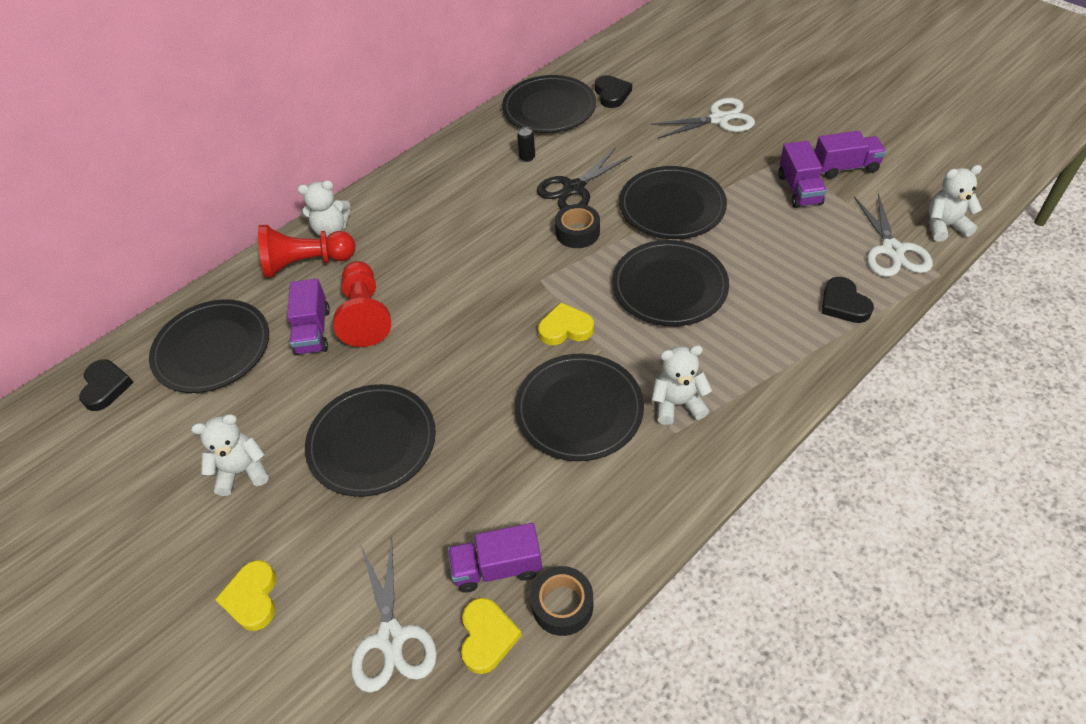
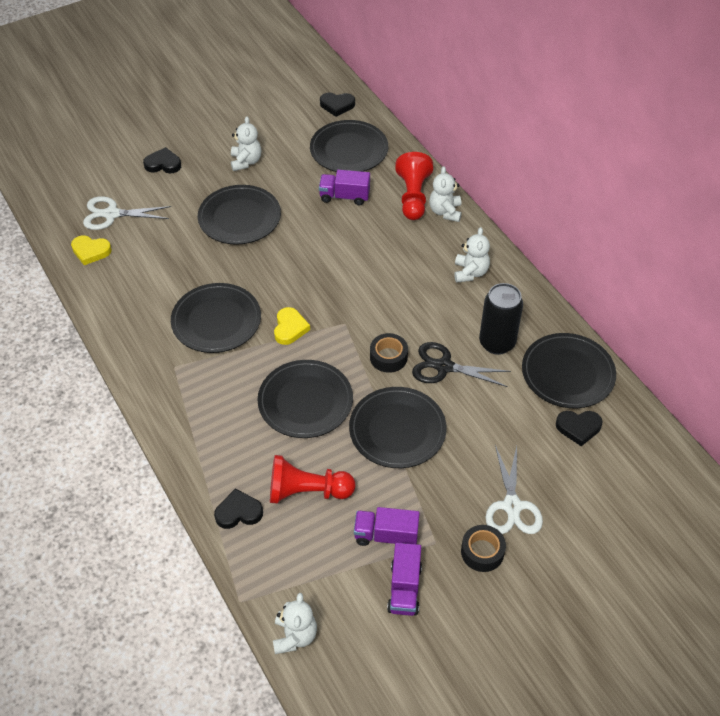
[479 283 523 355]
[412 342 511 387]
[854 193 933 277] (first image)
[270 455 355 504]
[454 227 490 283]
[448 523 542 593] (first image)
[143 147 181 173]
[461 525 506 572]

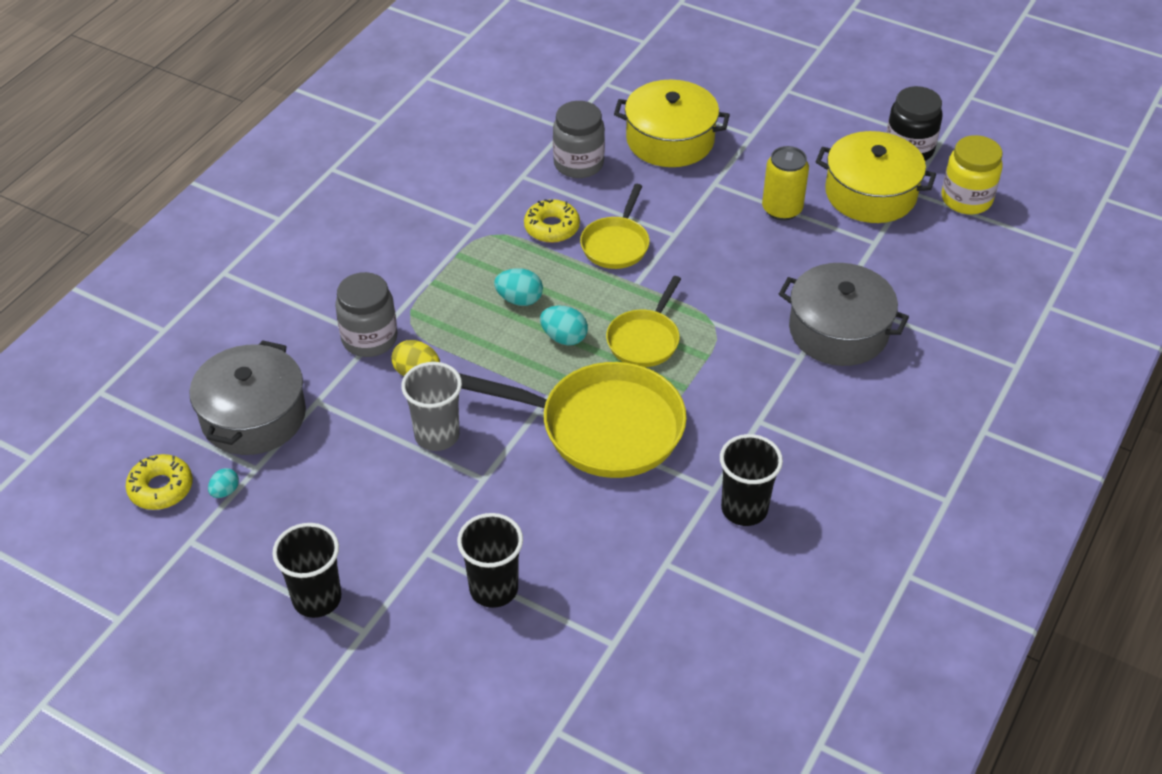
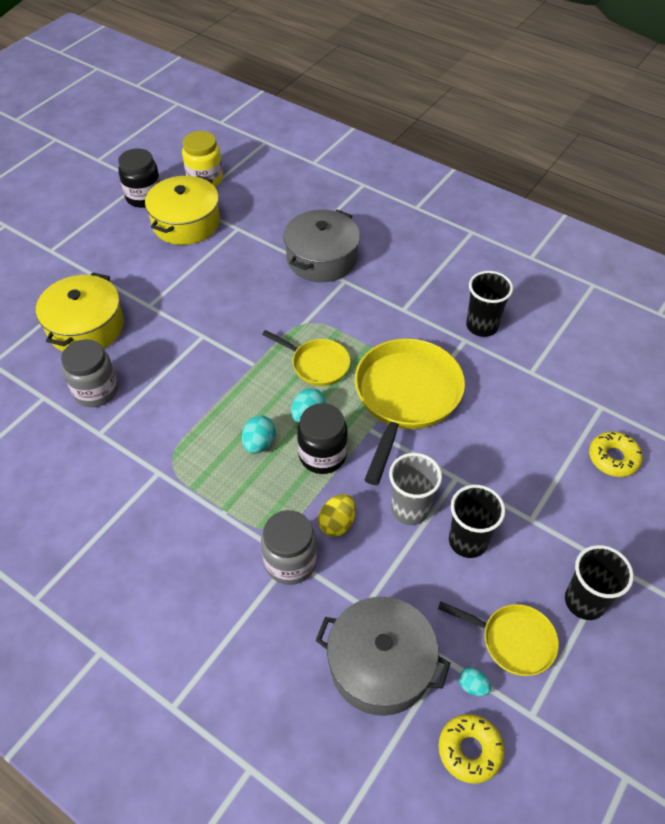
[762 146 809 221] (first image)
[438 602 559 676]
[589 431 643 477]
[449 485 505 558]
[297 403 348 474]

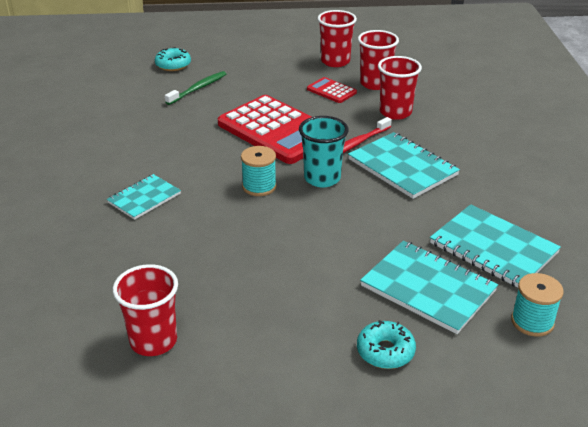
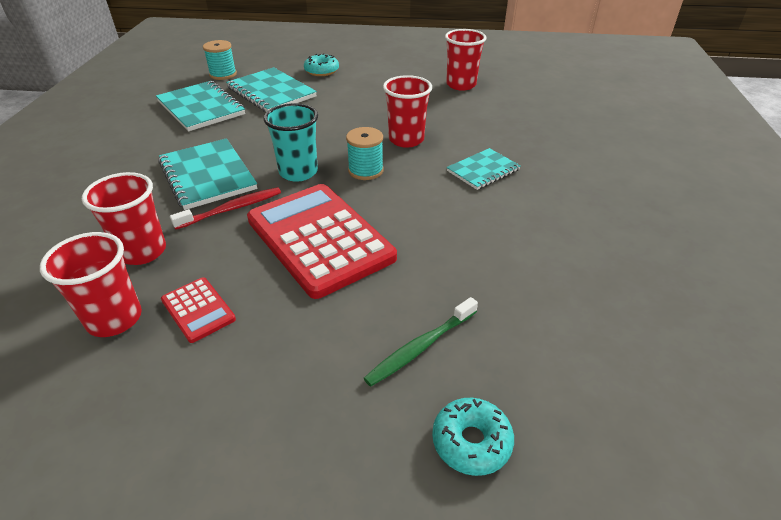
[383 75 432 148]

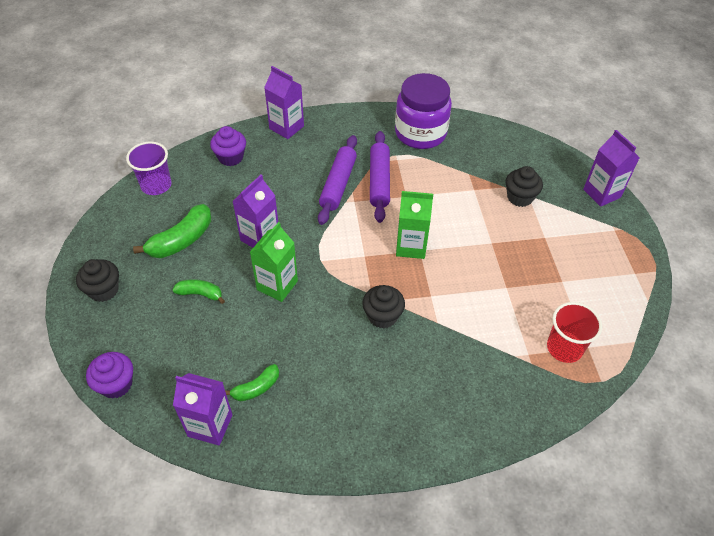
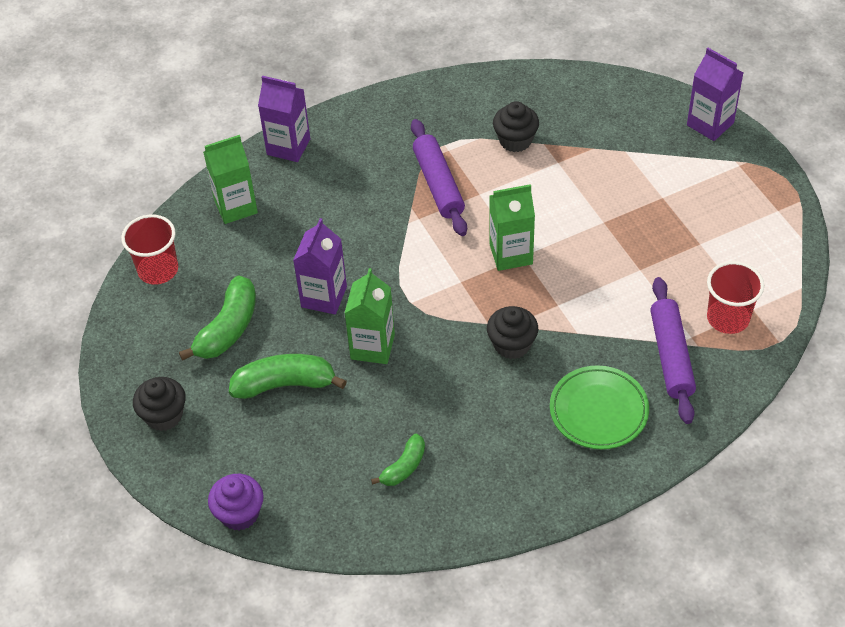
[395 73 452 149] (first image)
[203 135 258 224]
[650 277 696 424]
[121 214 178 285]
[493 101 539 152]
[229 354 347 399]
[173 373 232 446] (first image)
[550 365 649 449]

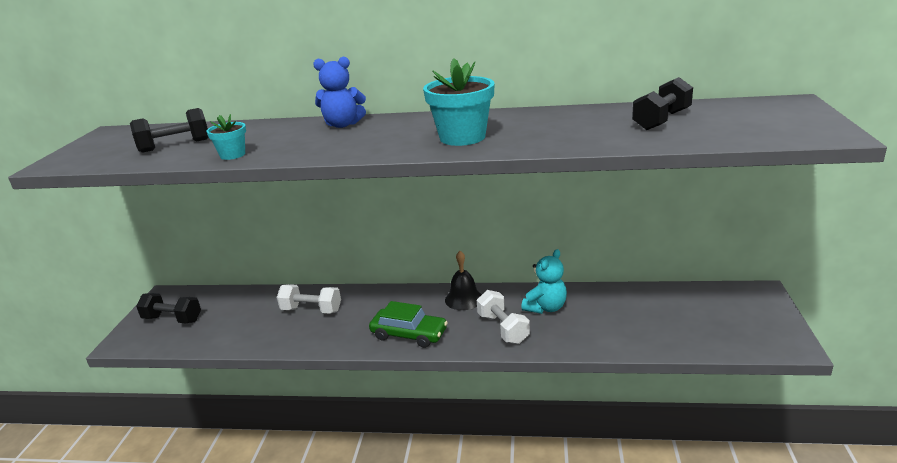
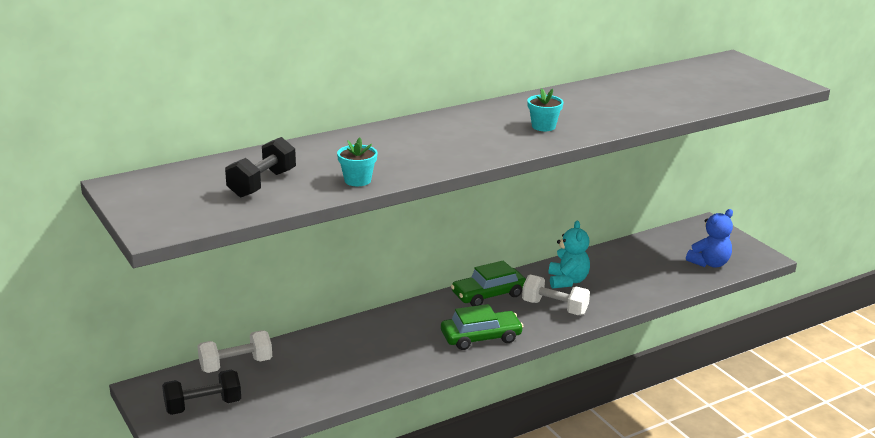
[686 209 733 268]
[527 88 564 131]
[632 77 693 130] (first image)
[451 261 526 306]
[197 330 272 373]

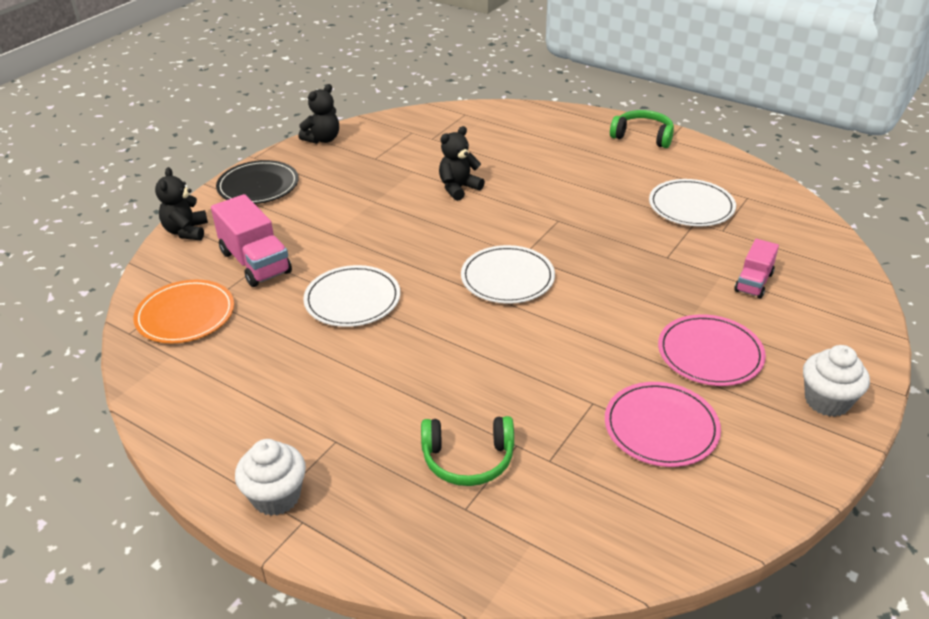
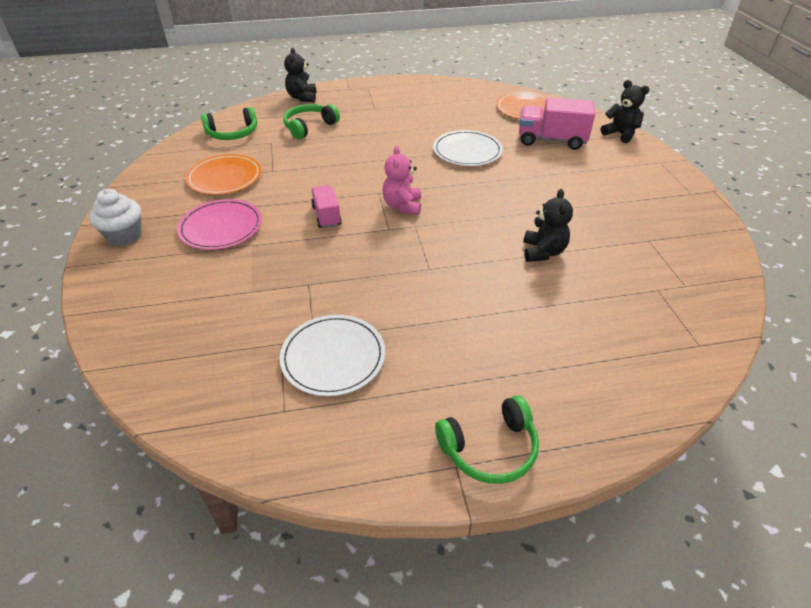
[284 48 317 102]
[216 160 299 204] (first image)
[311 185 342 228]
[382 146 421 215]
[185 154 262 195]
[235 439 306 516] (first image)
[201 107 257 140]

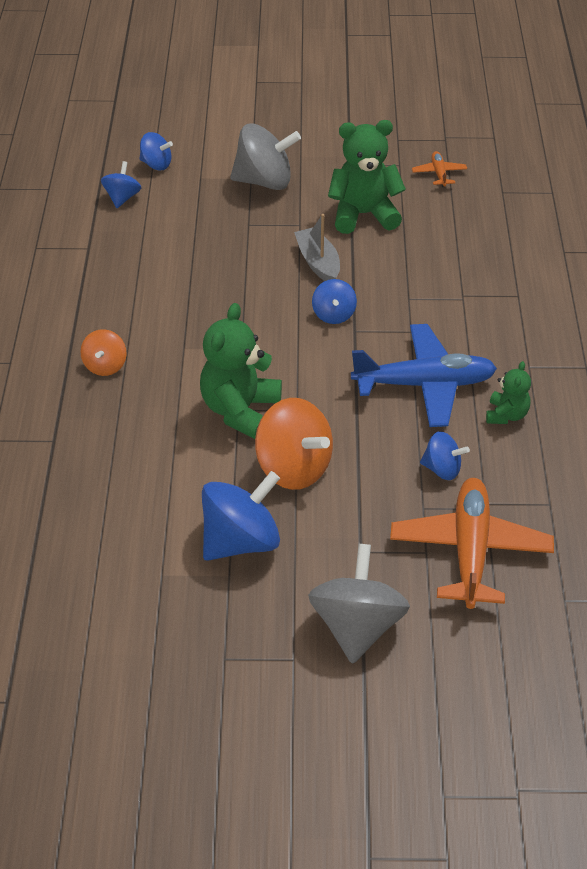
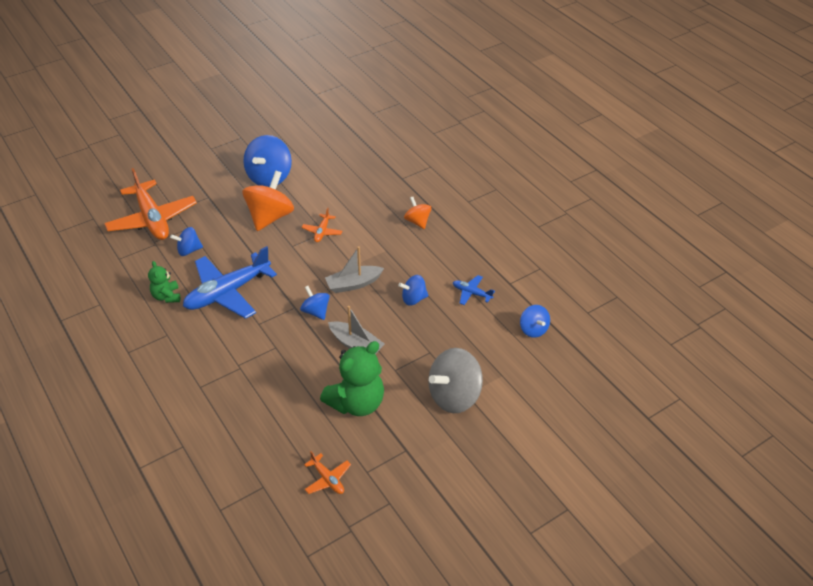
[398 275 428 306]
[301 207 342 242]
[242 170 294 231]
[308 544 410 664] (first image)
[325 246 384 293]
[453 275 495 305]

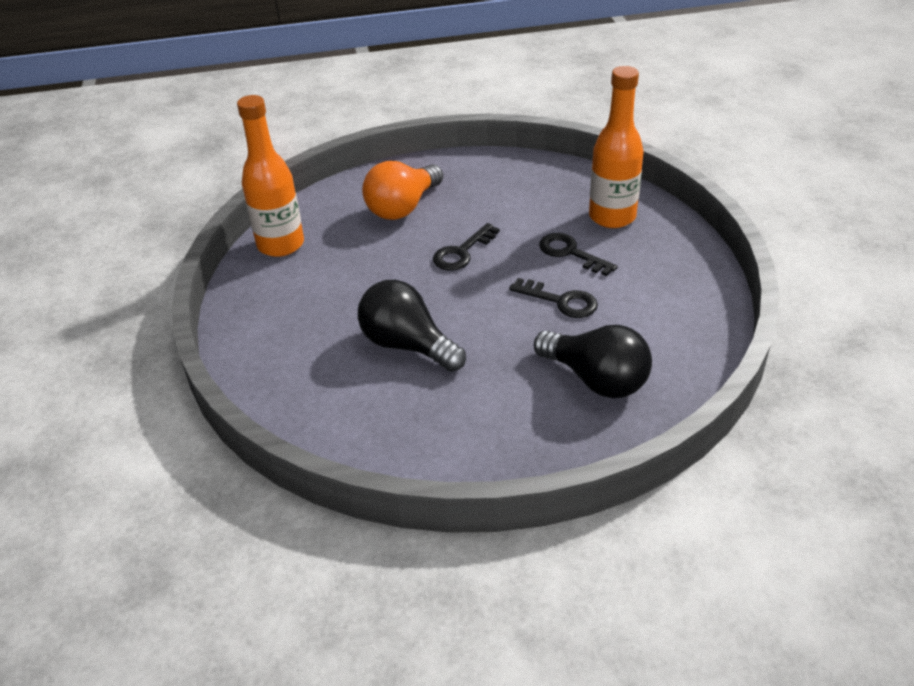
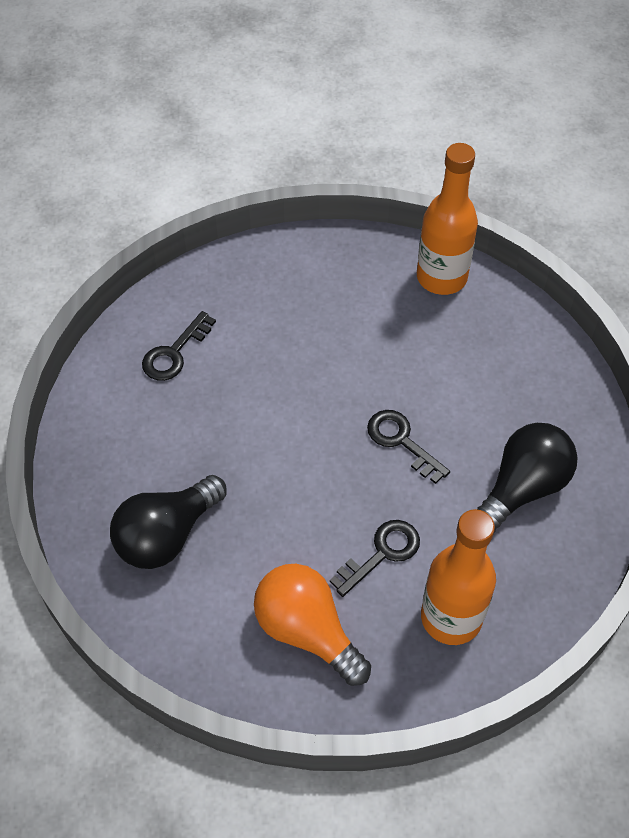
[254 564 371 686]
[142 311 216 381]
[477 423 578 533]

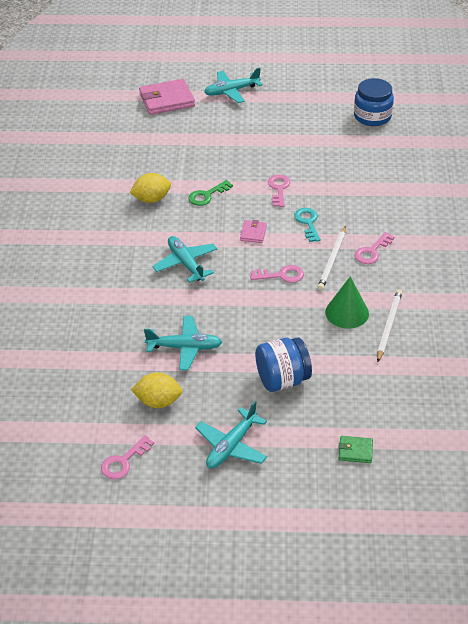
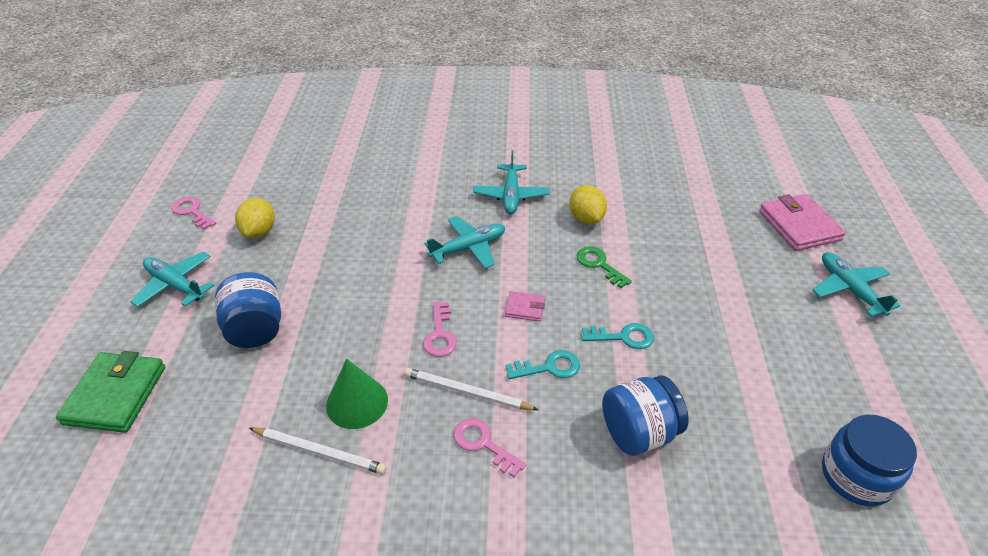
[581 323 654 349]
[473 150 549 214]
[56 351 165 433]
[602 375 689 456]

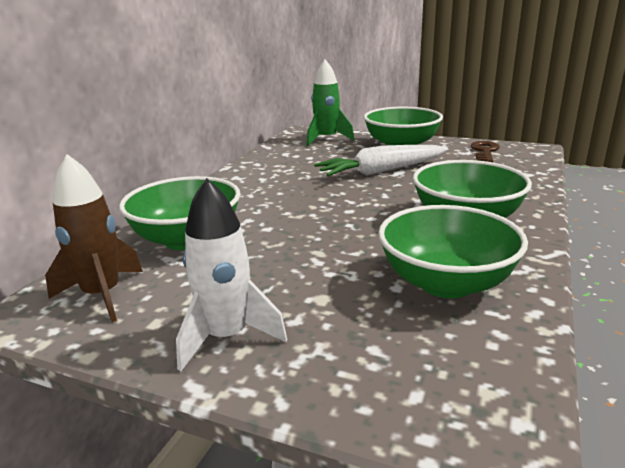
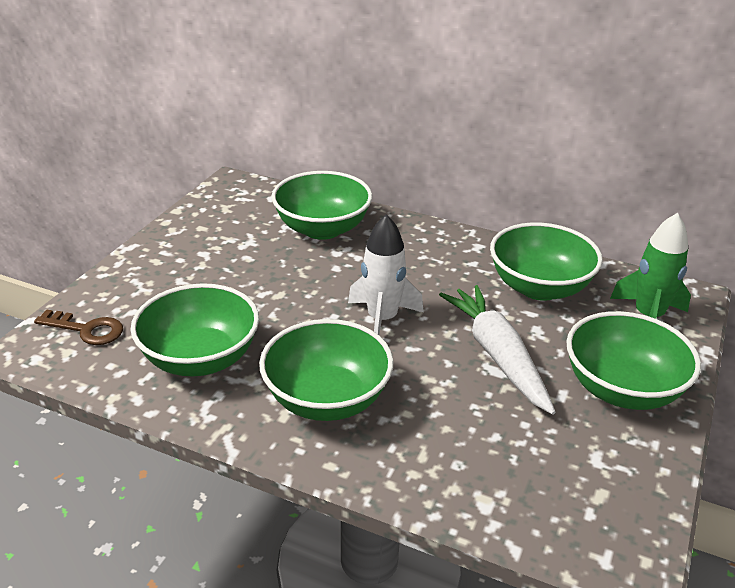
[34 309 123 345]
[45 154 143 322] (first image)
[348 214 423 335]
[490 223 603 301]

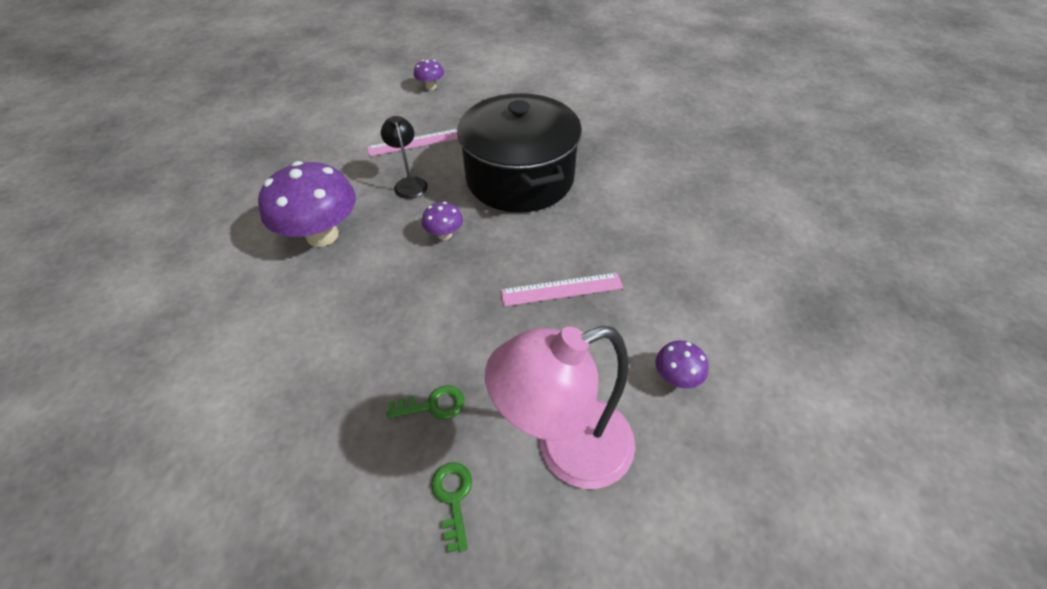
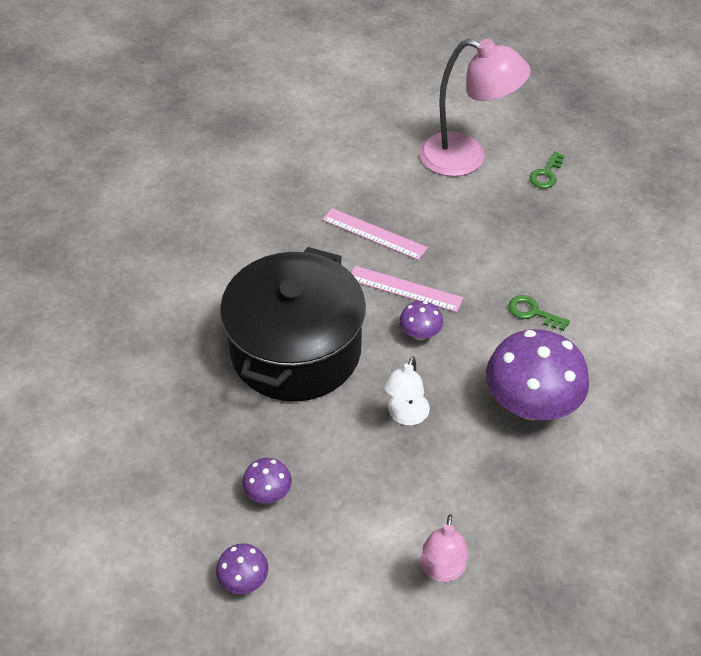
[384 357 430 426]
[351 266 463 312]
[242 458 292 504]
[508 295 570 331]
[420 514 469 582]

